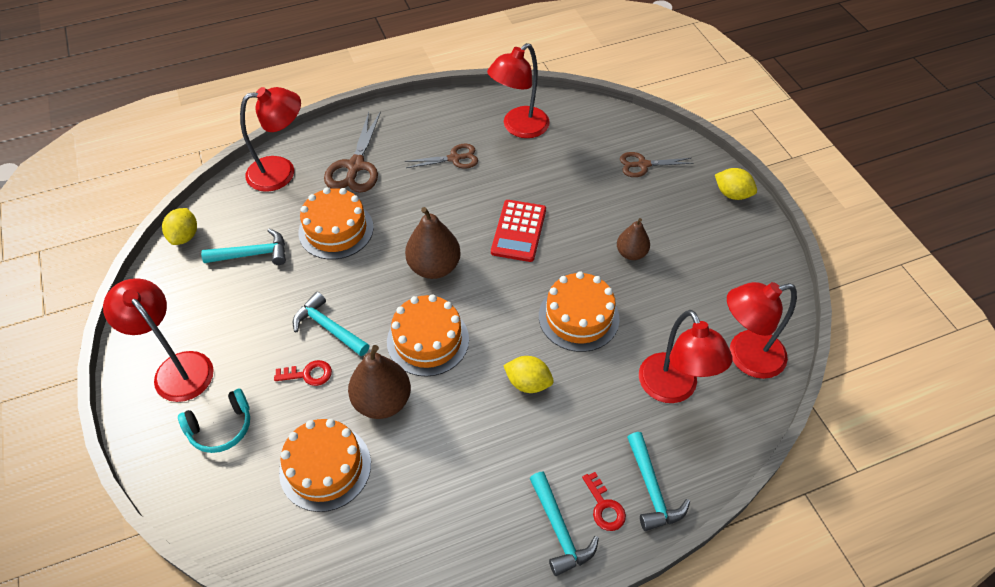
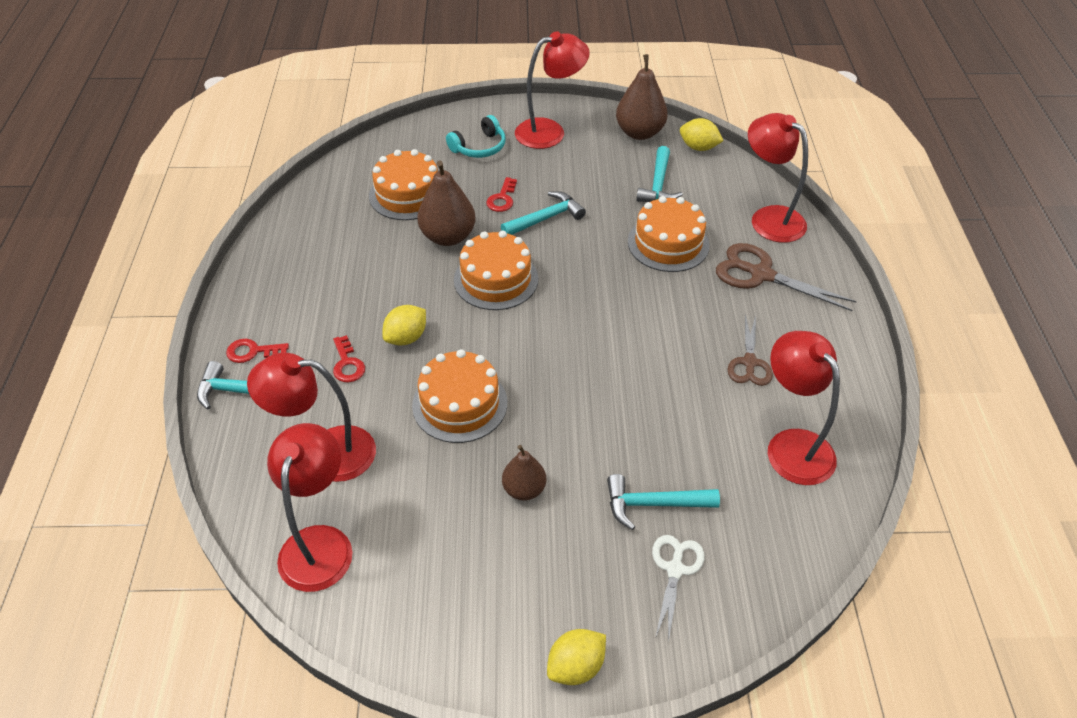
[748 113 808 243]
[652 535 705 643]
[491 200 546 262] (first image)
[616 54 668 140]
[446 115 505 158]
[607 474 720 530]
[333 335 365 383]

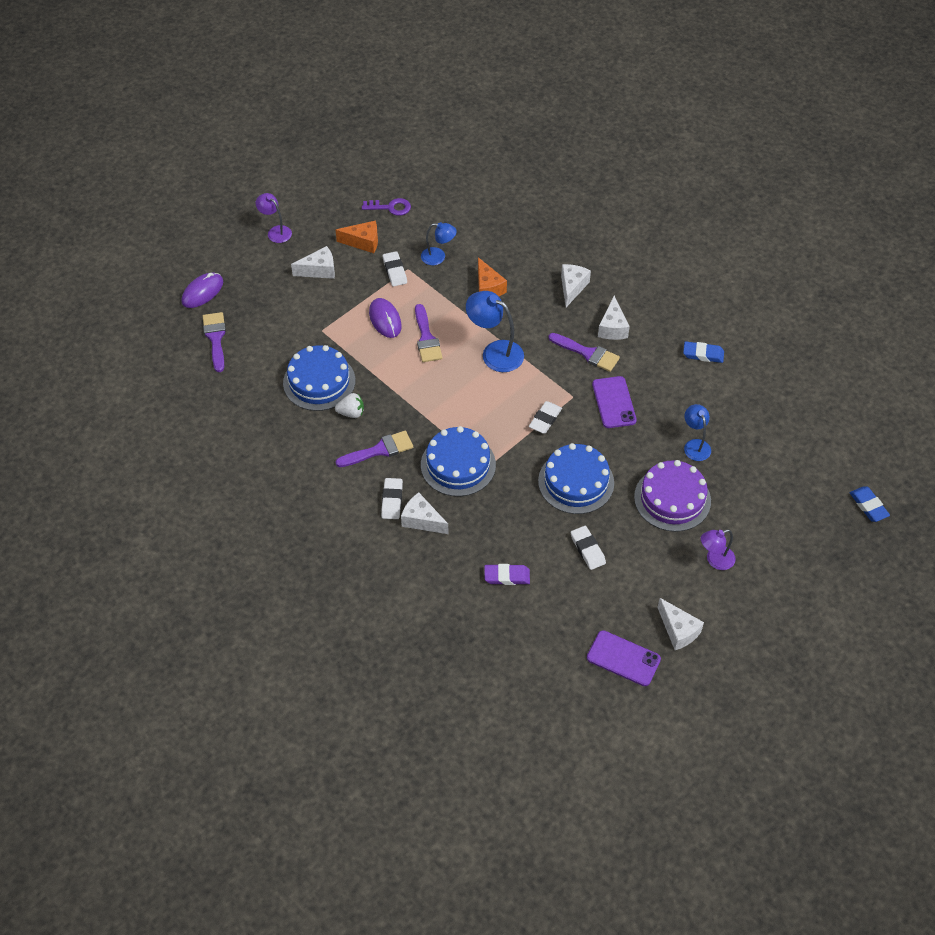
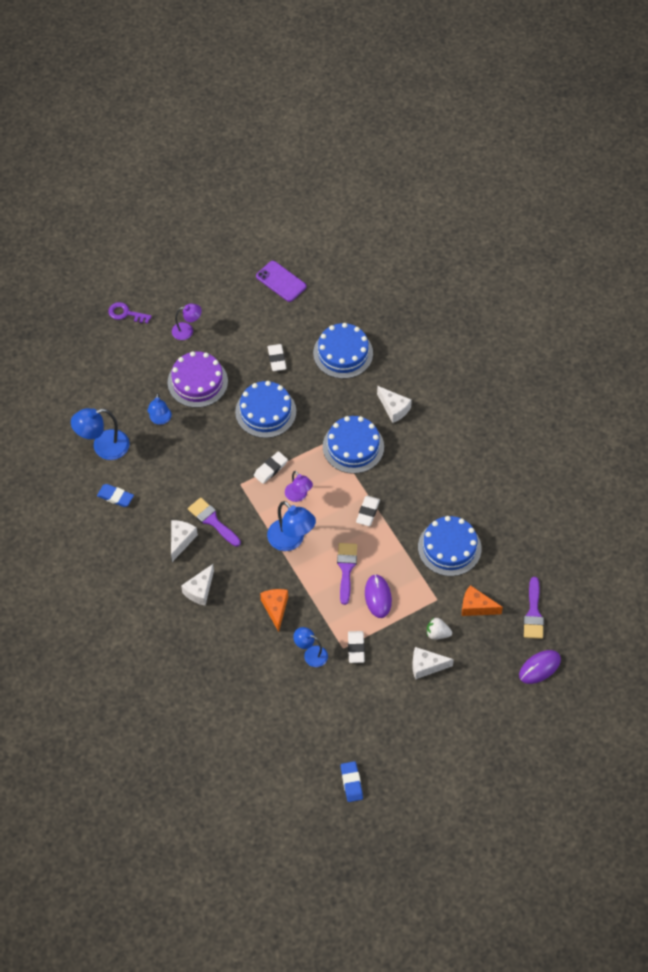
[285 471 313 502]
[108 302 152 324]
[462 585 503 616]
[592 376 637 428] (first image)
[427 618 452 640]
[336 431 413 467] (first image)
[356 496 380 526]
[341 761 363 802]
[313 323 373 379]
[657 598 704 650] (first image)
[71 408 130 460]

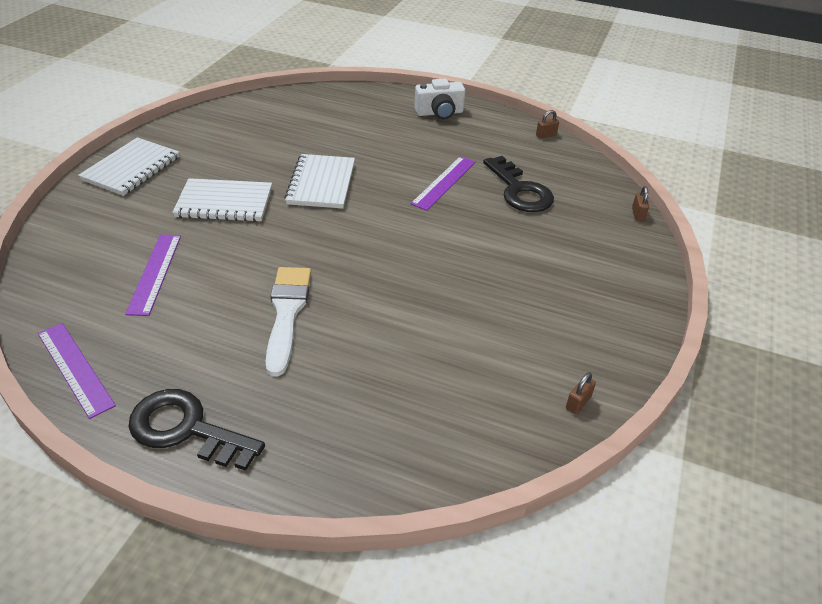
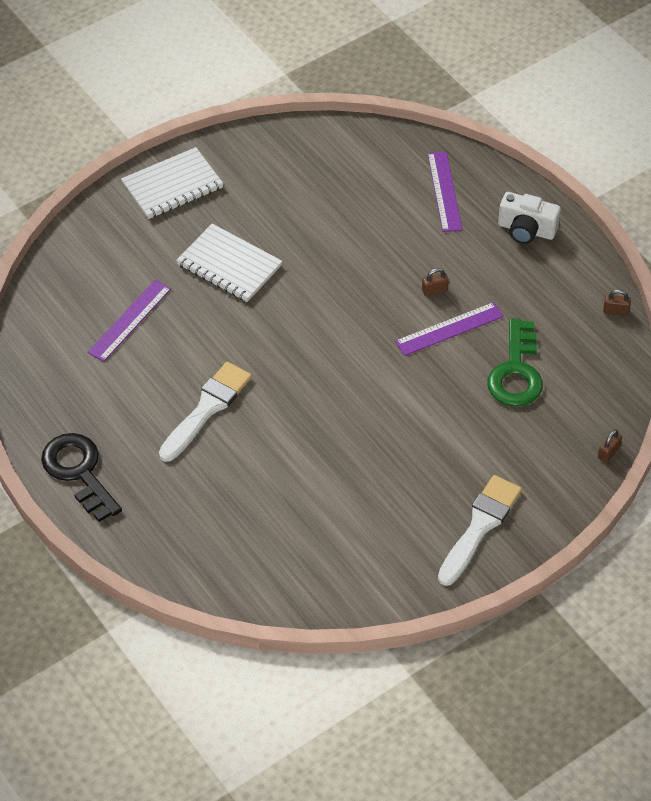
[284 154 355 208] (first image)
[487 318 543 407]
[427 151 463 232]
[422 268 449 296]
[438 475 522 586]

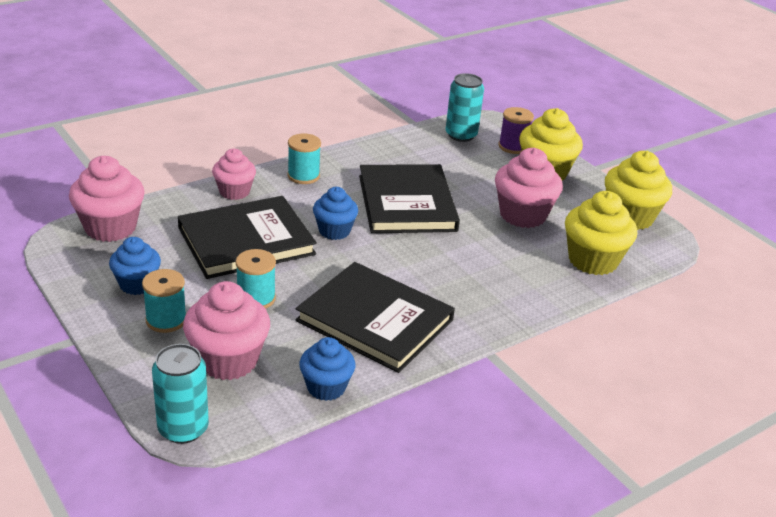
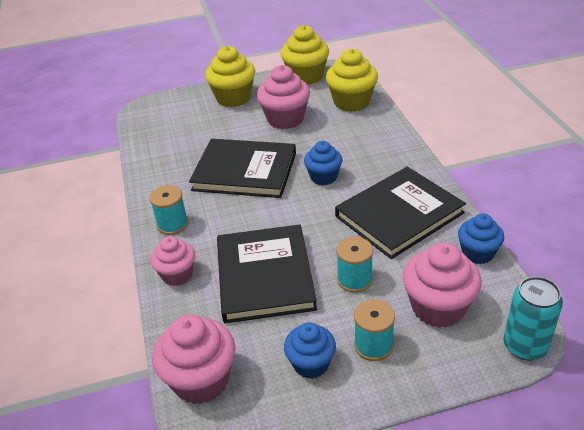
[446 73 484 142] (first image)
[498 107 534 154] (first image)
[304 141 342 185]

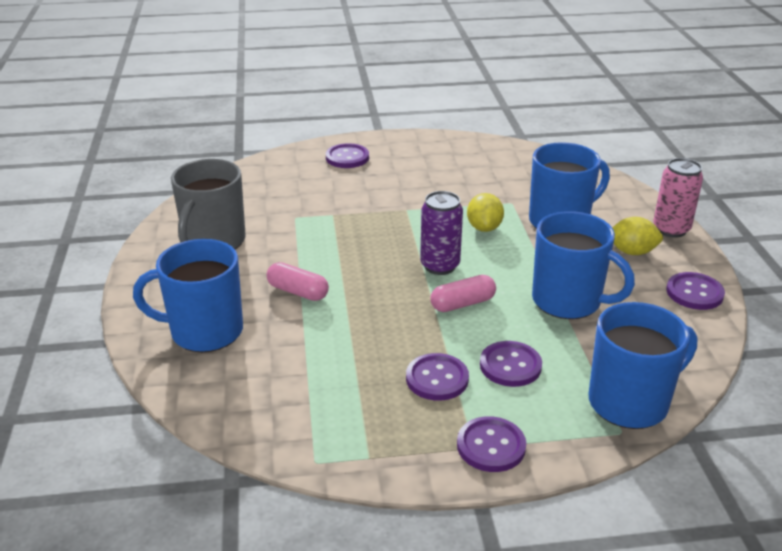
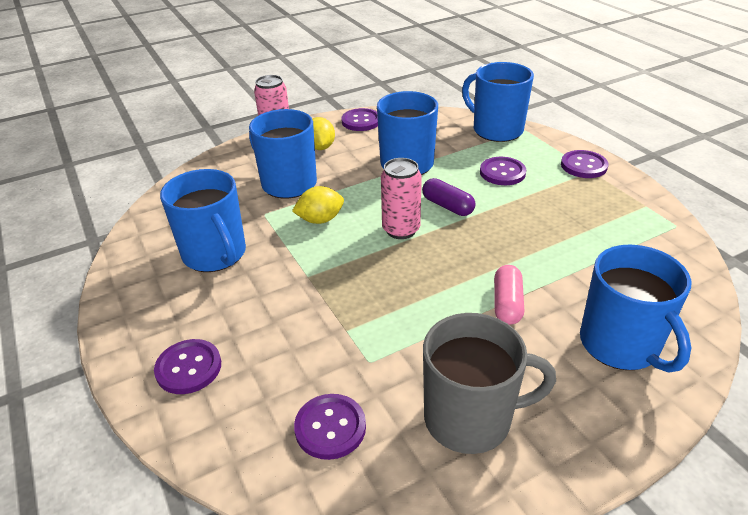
[381 158 422 239]
[422 178 475 216]
[294 394 366 460]
[160 169 246 272]

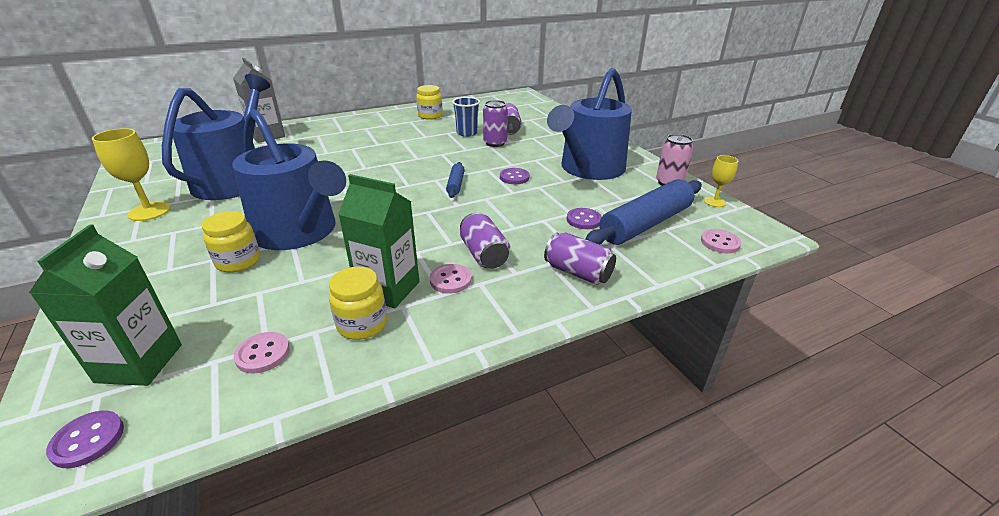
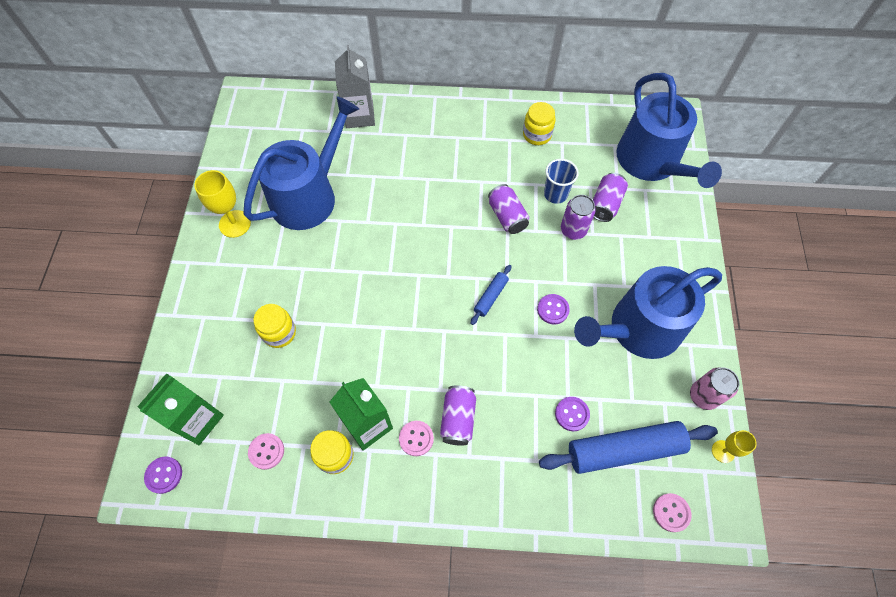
[617 73 722 188]
[488 184 529 234]

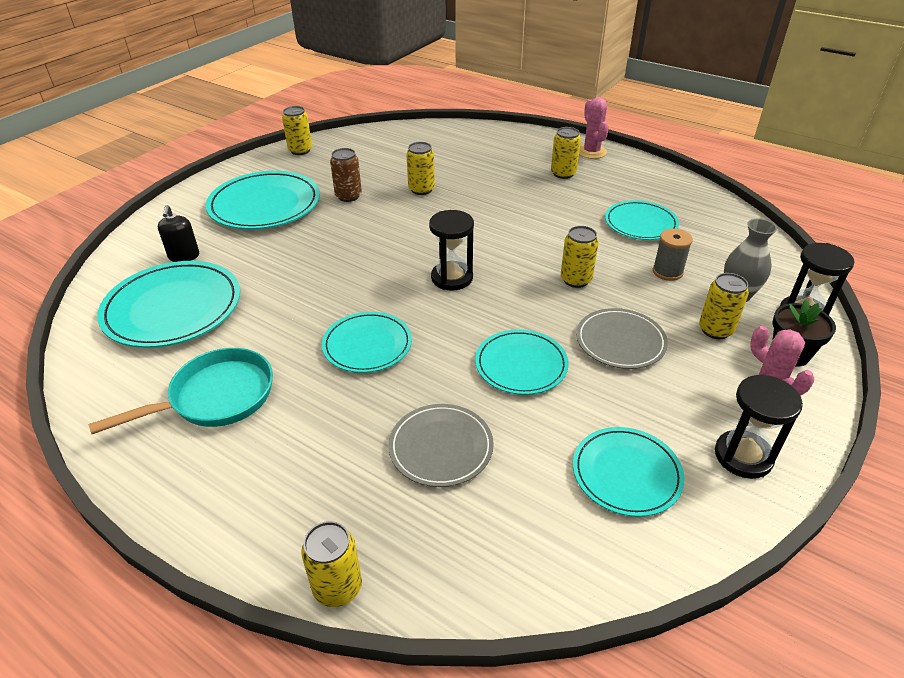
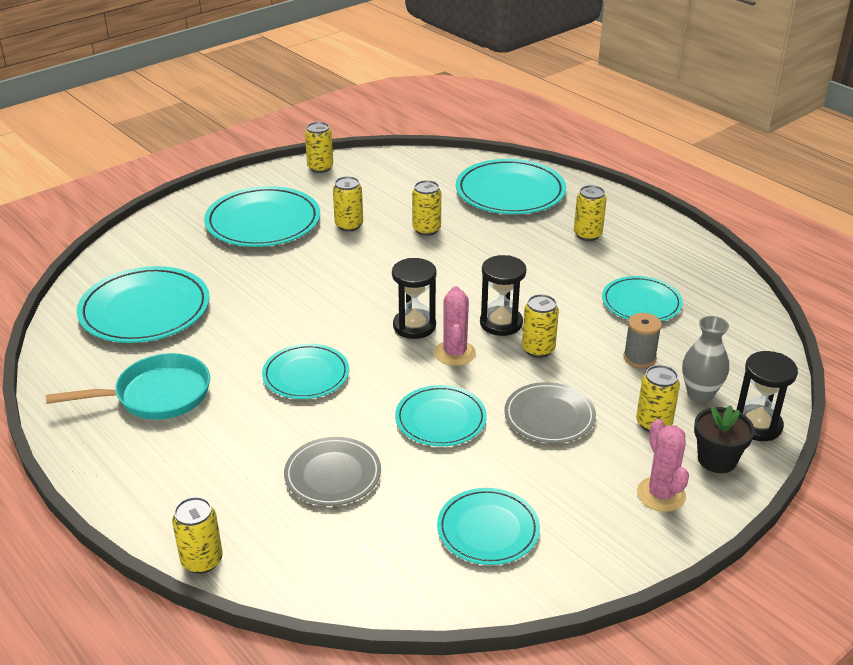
[434 286 476 366]
[333 176 363 232]
[158 205 199 262] (first image)
[480 255 526 336]
[456 159 566 214]

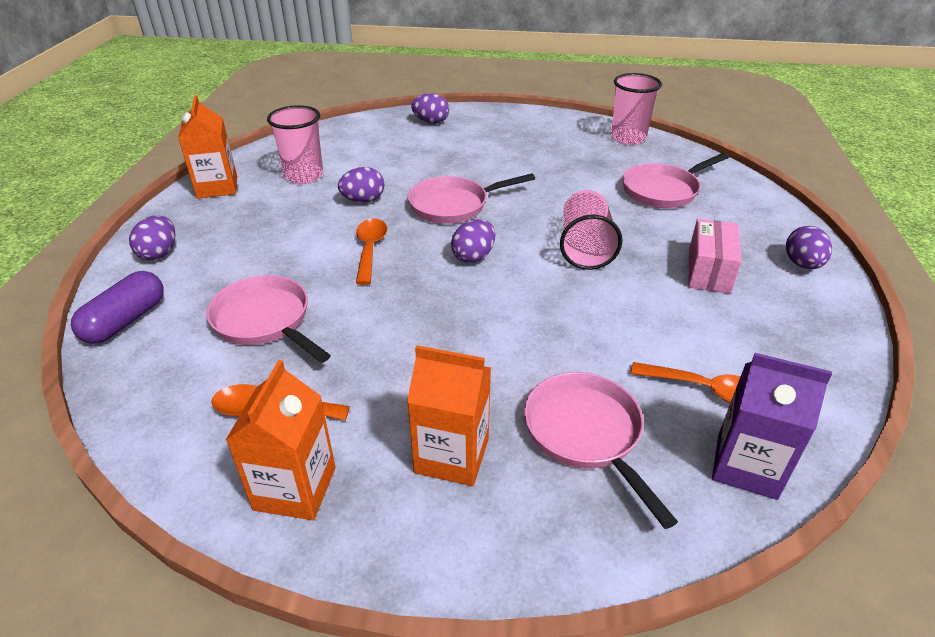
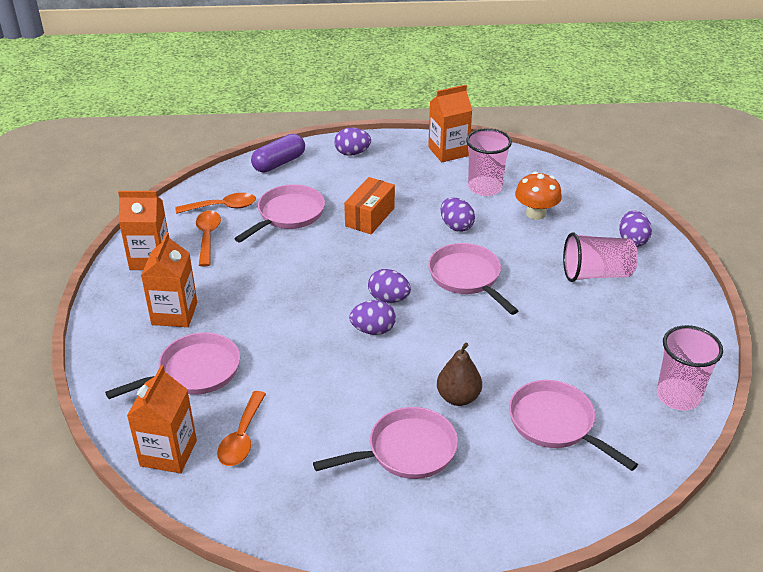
[563 232 638 282]
[176 193 256 214]
[313 407 458 479]
[349 300 396 335]
[251 134 305 172]
[127 365 197 473]
[515 172 562 220]
[344 177 395 234]
[437 342 482 406]

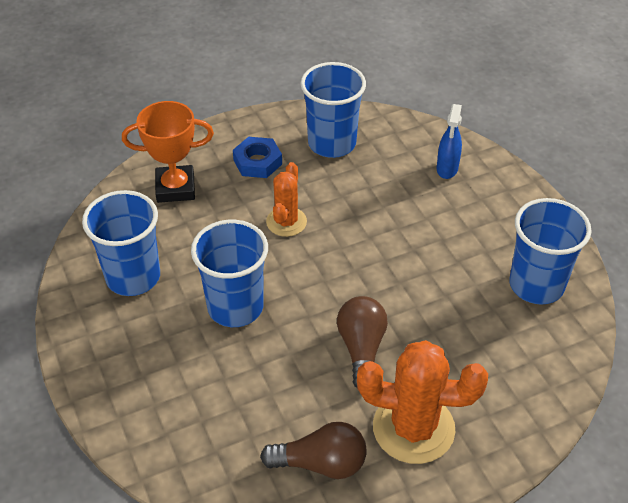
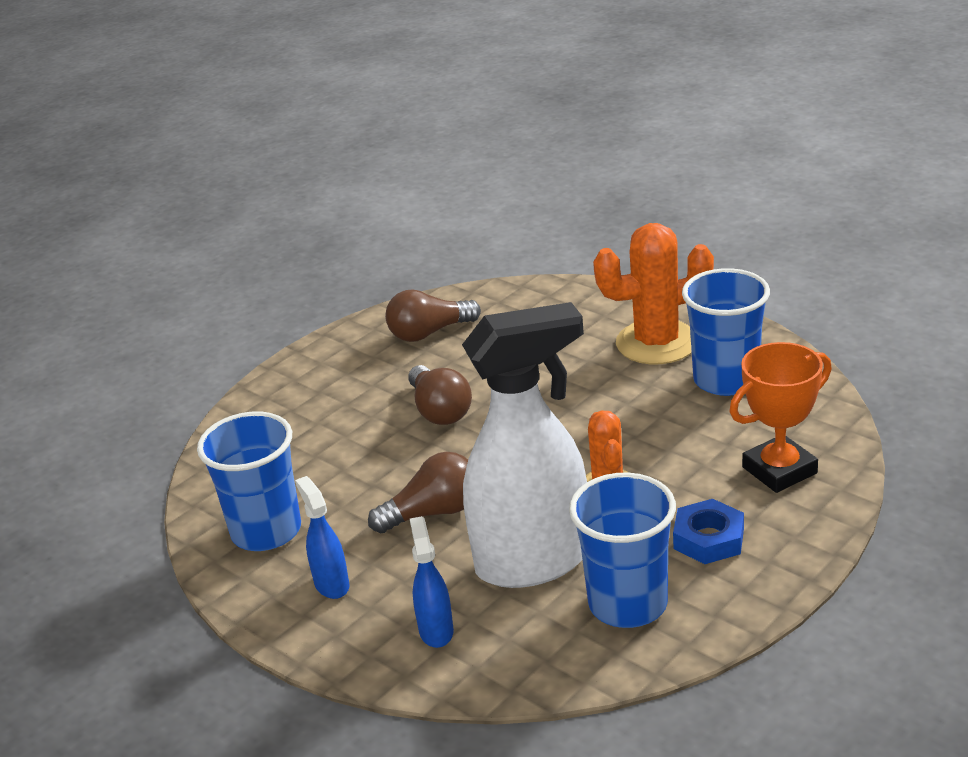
[191 220 268 327] (first image)
[593 223 714 364]
[462 302 587 588]
[368 452 468 533]
[295 476 349 599]

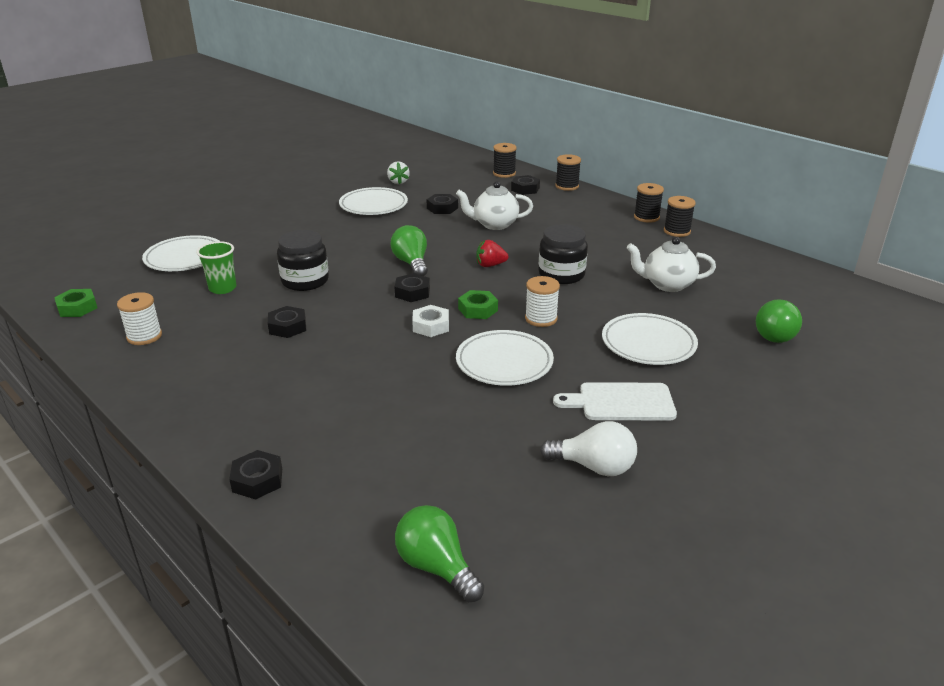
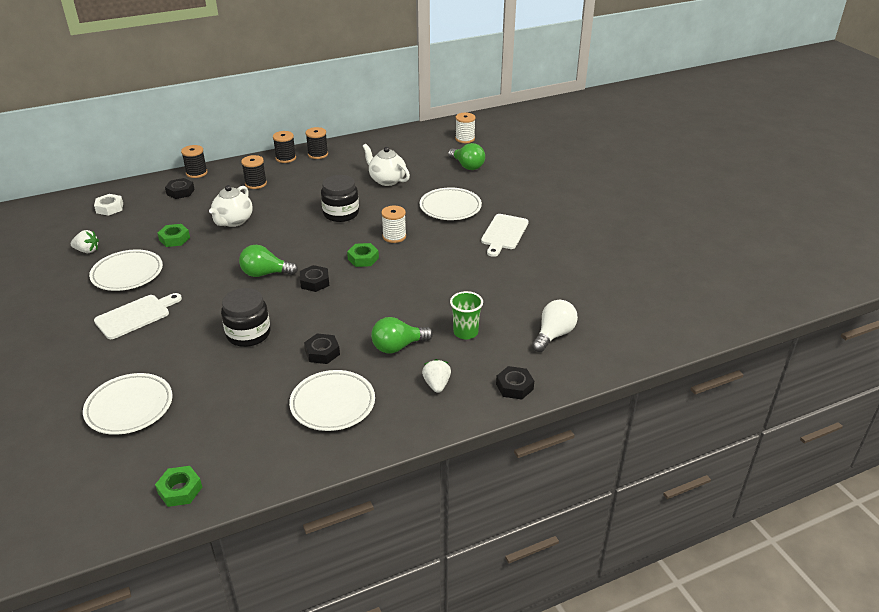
[241 155 267 189]
[157 224 190 247]
[363 144 410 186]
[476 240 509 267] (first image)
[450 291 483 339]
[455 113 476 143]
[94 194 123 216]
[289 370 375 431]
[532 300 578 352]
[371 317 433 353]
[94 293 182 339]
[422 359 451 393]

